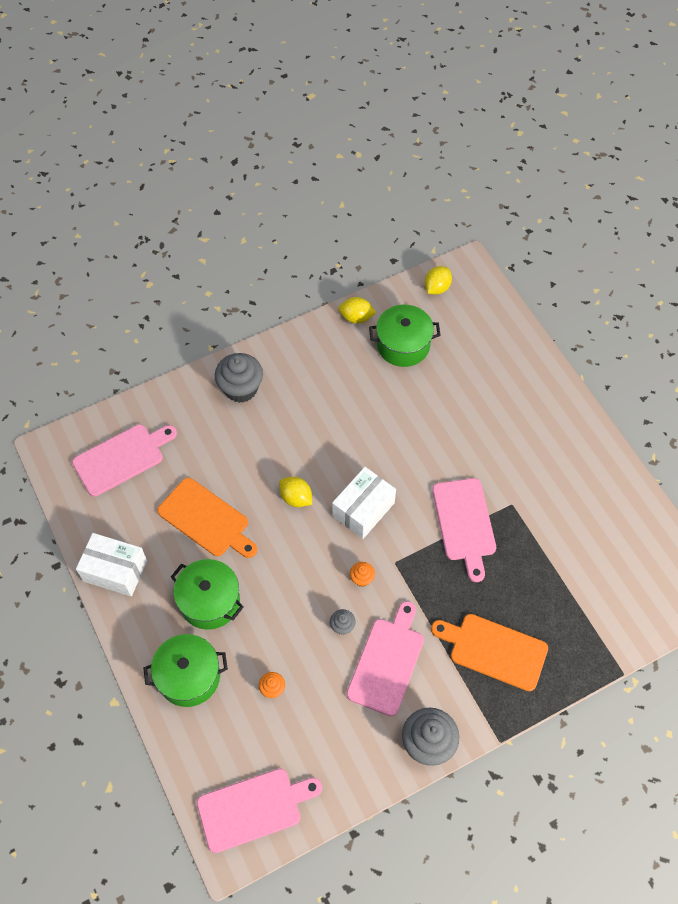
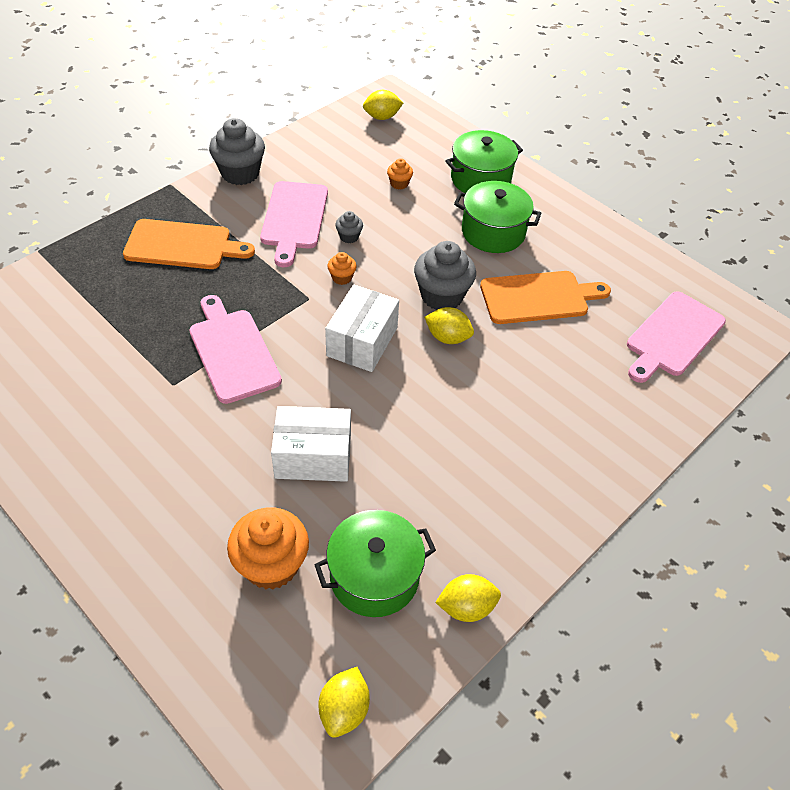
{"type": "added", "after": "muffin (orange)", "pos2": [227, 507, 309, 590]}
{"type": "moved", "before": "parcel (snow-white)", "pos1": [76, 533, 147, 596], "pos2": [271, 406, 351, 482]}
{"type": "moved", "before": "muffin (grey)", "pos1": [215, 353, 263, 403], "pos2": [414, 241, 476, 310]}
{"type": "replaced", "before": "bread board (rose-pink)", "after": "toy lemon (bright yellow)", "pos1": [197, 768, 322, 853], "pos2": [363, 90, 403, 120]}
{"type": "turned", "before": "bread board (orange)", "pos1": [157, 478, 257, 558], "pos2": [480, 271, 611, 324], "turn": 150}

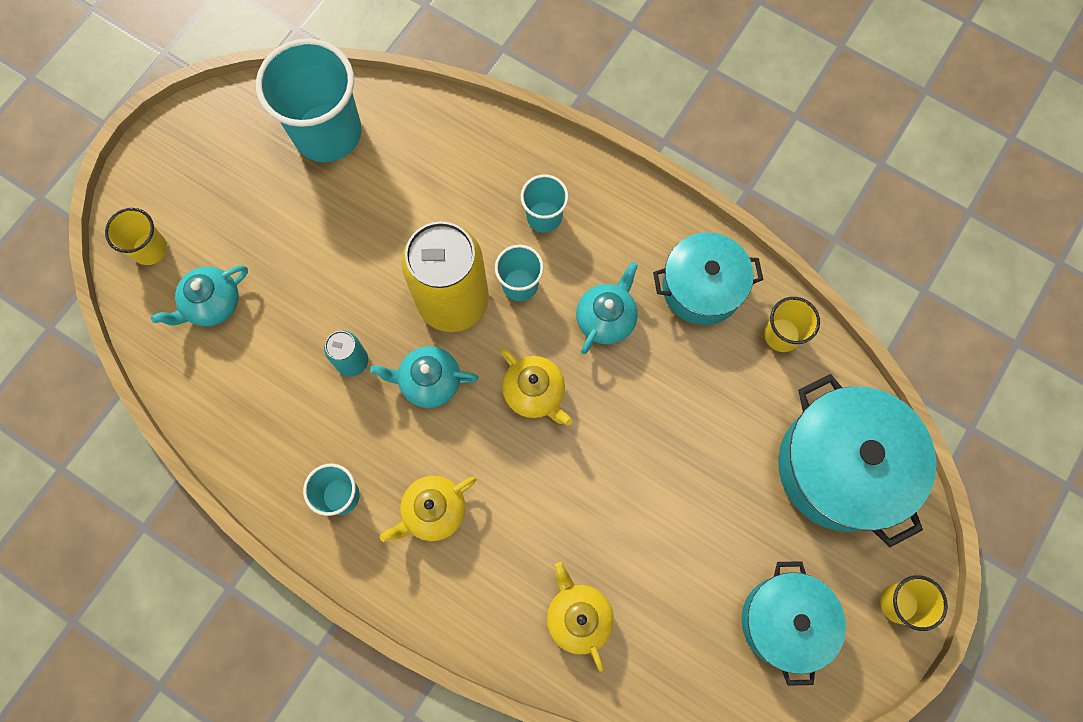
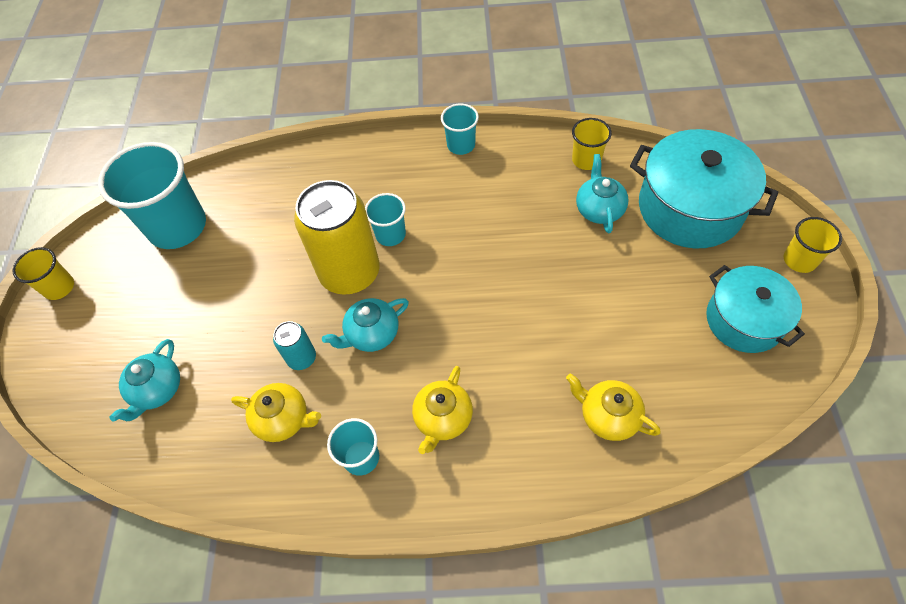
{"type": "removed", "before": "pot (aqua)", "pos1": [653, 232, 763, 325]}
{"type": "moved", "before": "beaker (bright yellow)", "pos1": [105, 208, 167, 265], "pos2": [12, 247, 74, 300]}
{"type": "moved", "before": "tea pot (bright yellow)", "pos1": [501, 348, 572, 426], "pos2": [231, 383, 321, 442]}
{"type": "moved", "before": "beaker (aqua)", "pos1": [521, 174, 569, 233], "pos2": [441, 104, 479, 155]}
{"type": "moved", "before": "tea pot (aqua)", "pos1": [576, 262, 638, 354], "pos2": [576, 154, 629, 233]}

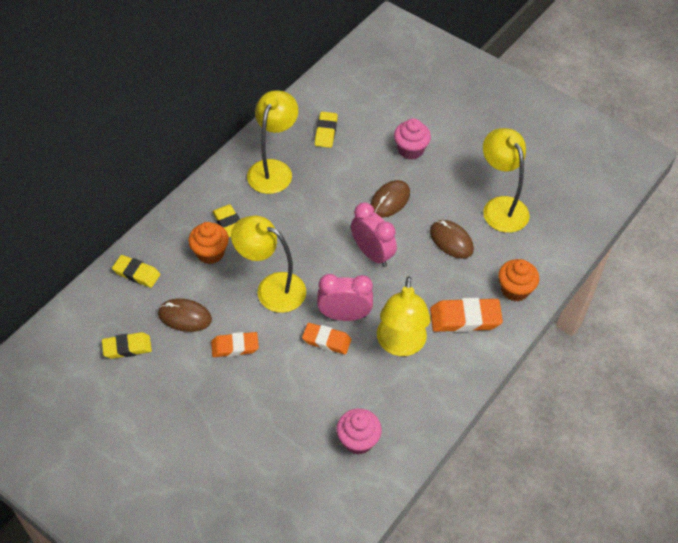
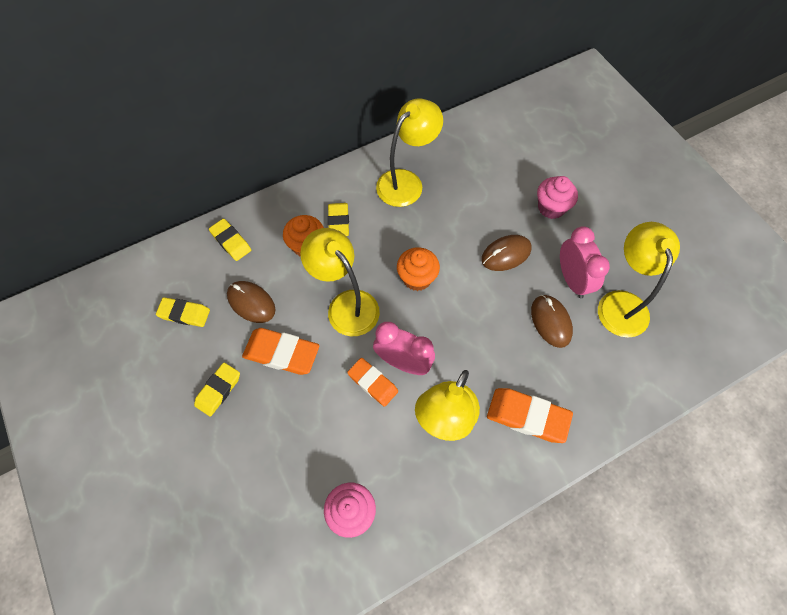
{"type": "moved", "before": "eraser (bright yellow)", "pos1": [315, 112, 338, 148], "pos2": [194, 363, 240, 417]}
{"type": "moved", "before": "bedside clock (rose-pink)", "pos1": [351, 203, 397, 267], "pos2": [560, 226, 610, 298]}
{"type": "moved", "before": "muffin (orange)", "pos1": [498, 259, 539, 302], "pos2": [397, 247, 440, 291]}
{"type": "resized", "before": "eraser (orange)", "pos1": [211, 332, 259, 357], "pos2": [242, 328, 319, 375], "scale": 1.5}

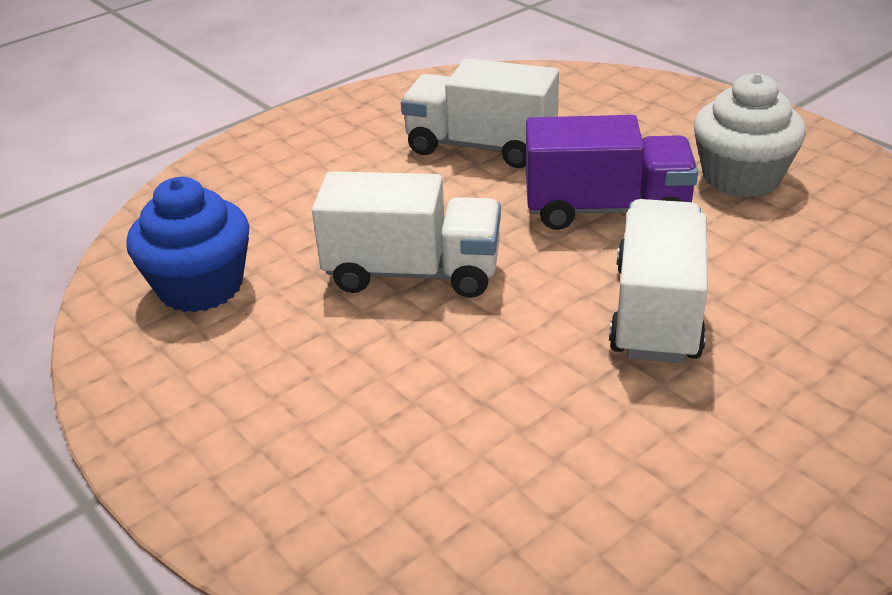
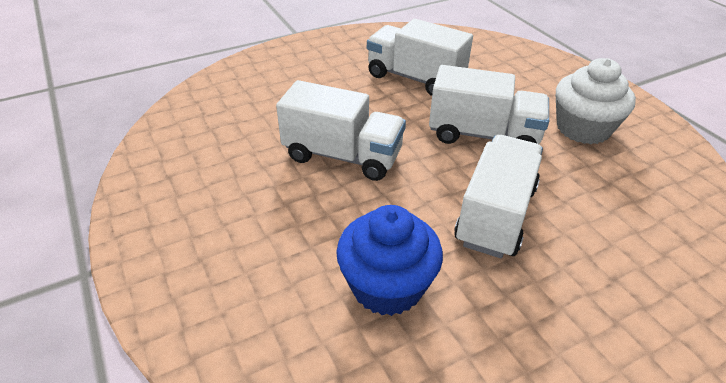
{"type": "moved", "before": "muffin (cobalt)", "pos1": [126, 177, 249, 312], "pos2": [336, 205, 443, 316]}
{"type": "recoloured", "before": "lorry (royal purple)", "after": "lorry (snow-white)", "pos1": [526, 115, 698, 230], "pos2": [429, 65, 549, 144]}

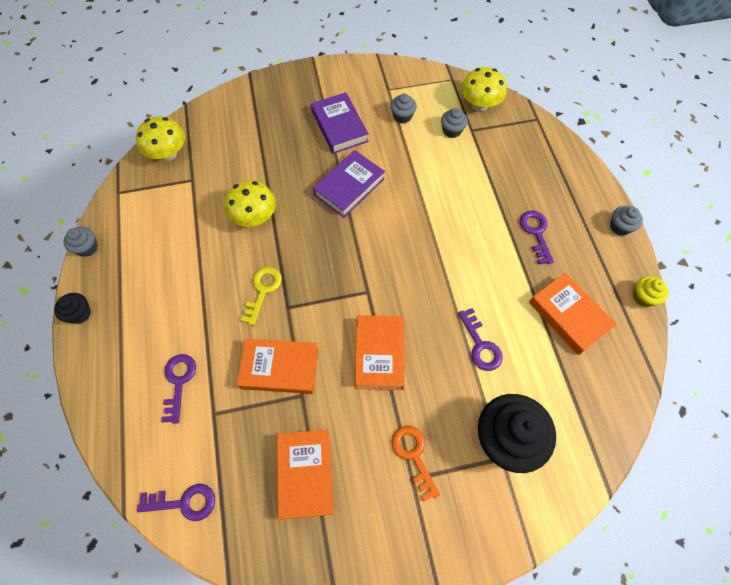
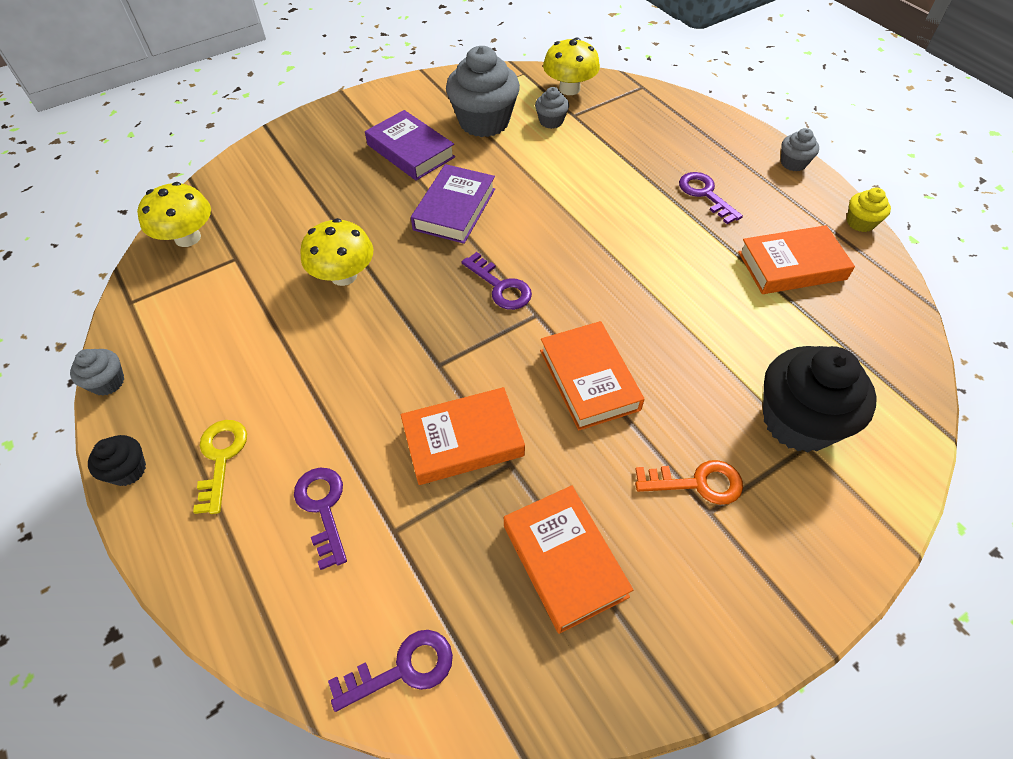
{"type": "moved", "before": "key (bright yellow)", "pos1": [240, 267, 282, 326], "pos2": [193, 420, 247, 514]}
{"type": "moved", "before": "key (royal purple)", "pos1": [458, 308, 503, 371], "pos2": [462, 252, 532, 310]}
{"type": "turned", "before": "key (orange)", "pos1": [392, 426, 440, 502], "pos2": [635, 460, 743, 505], "turn": 135}
{"type": "turned", "before": "hardcover (orange)", "pos1": [529, 273, 617, 355], "pos2": [738, 225, 855, 294], "turn": -45}
{"type": "resized", "before": "muffin (grey)", "pos1": [390, 93, 417, 124], "pos2": [446, 46, 520, 137], "scale": 2.11}

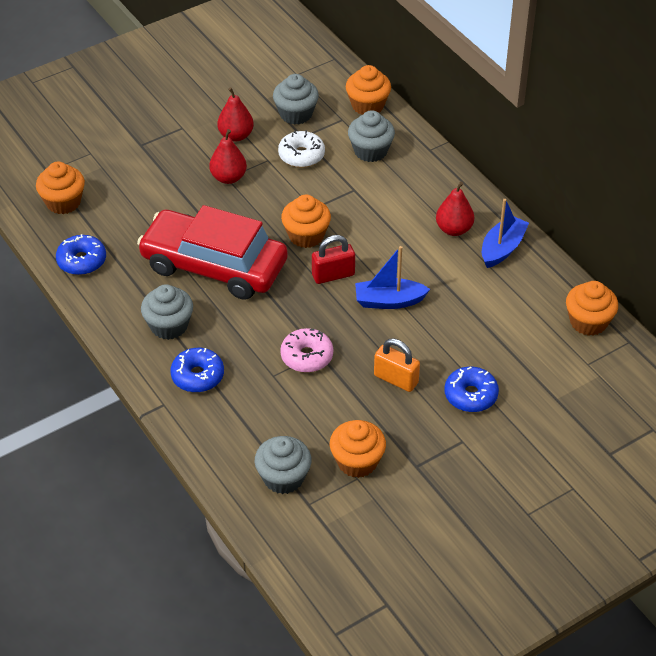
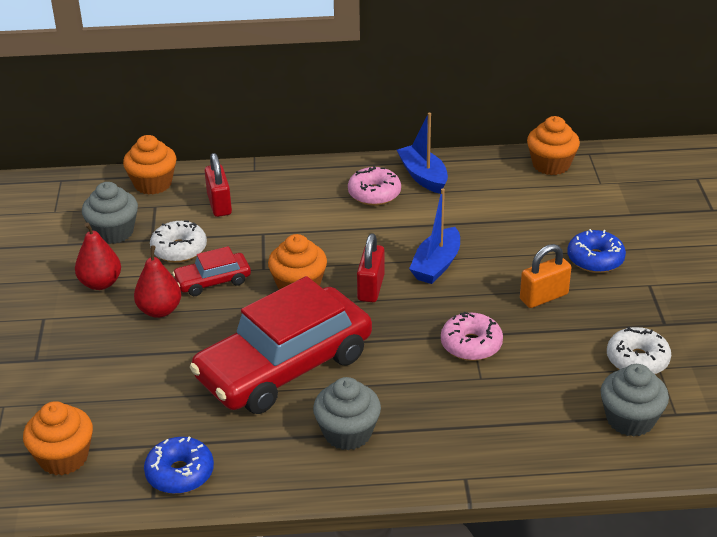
{"type": "removed", "before": "doughnut (cobalt)", "pos1": [170, 348, 224, 393]}
{"type": "added", "after": "car (red)", "pos2": [172, 246, 251, 296]}
{"type": "replaced", "before": "muffin (orange)", "after": "doughnut (snow-white)", "pos1": [330, 420, 386, 478], "pos2": [607, 327, 671, 374]}
{"type": "replaced", "before": "muffin (grey)", "after": "padlock (red)", "pos1": [348, 110, 395, 162], "pos2": [205, 153, 232, 217]}
{"type": "replaced", "before": "pear fruit (red)", "after": "doughnut (rose-pink)", "pos1": [436, 182, 474, 236], "pos2": [348, 166, 401, 206]}

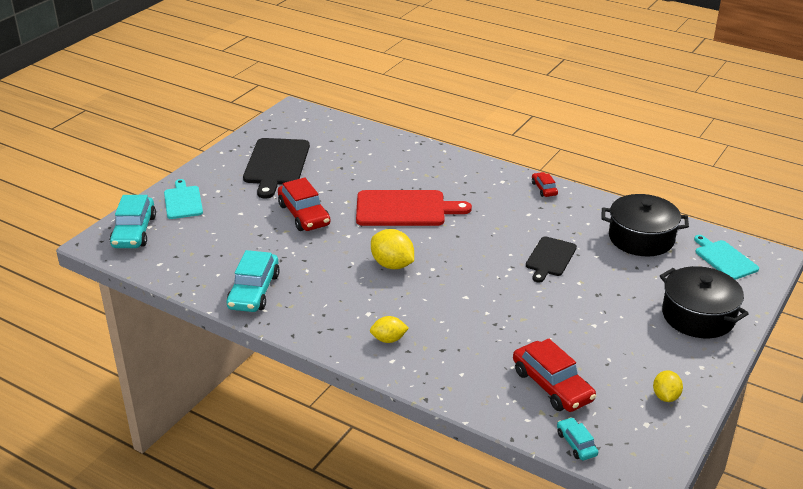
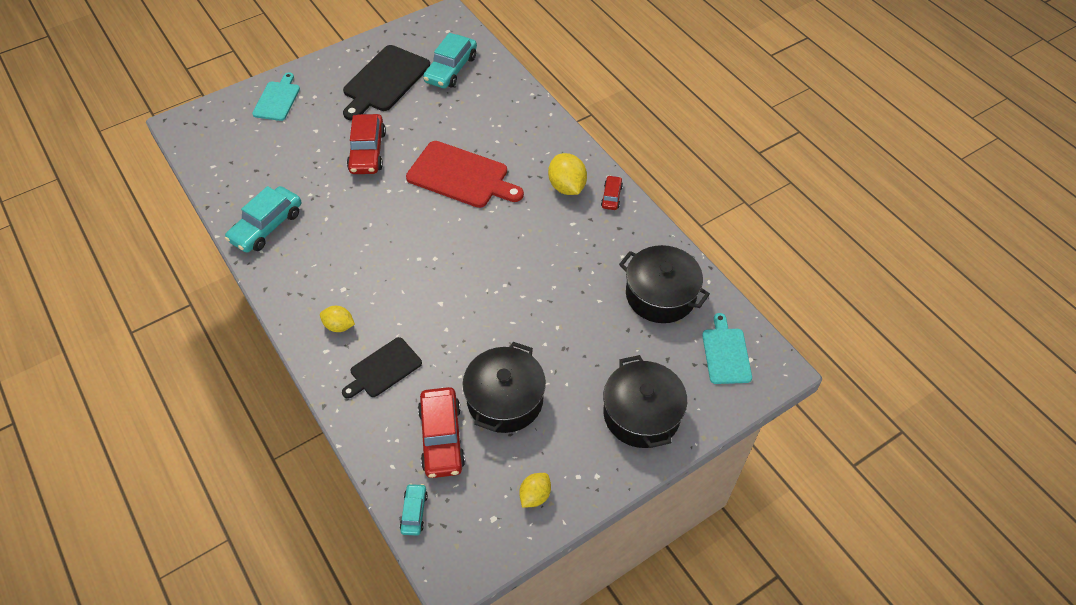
{"type": "added", "after": "pot (black)", "pos2": [463, 342, 546, 433]}
{"type": "moved", "before": "car (aqua)", "pos1": [110, 195, 156, 248], "pos2": [423, 33, 477, 88]}
{"type": "moved", "before": "toy lemon (bright yellow)", "pos1": [371, 229, 414, 269], "pos2": [548, 153, 587, 195]}
{"type": "moved", "before": "bread board (black)", "pos1": [526, 236, 577, 282], "pos2": [342, 337, 422, 399]}

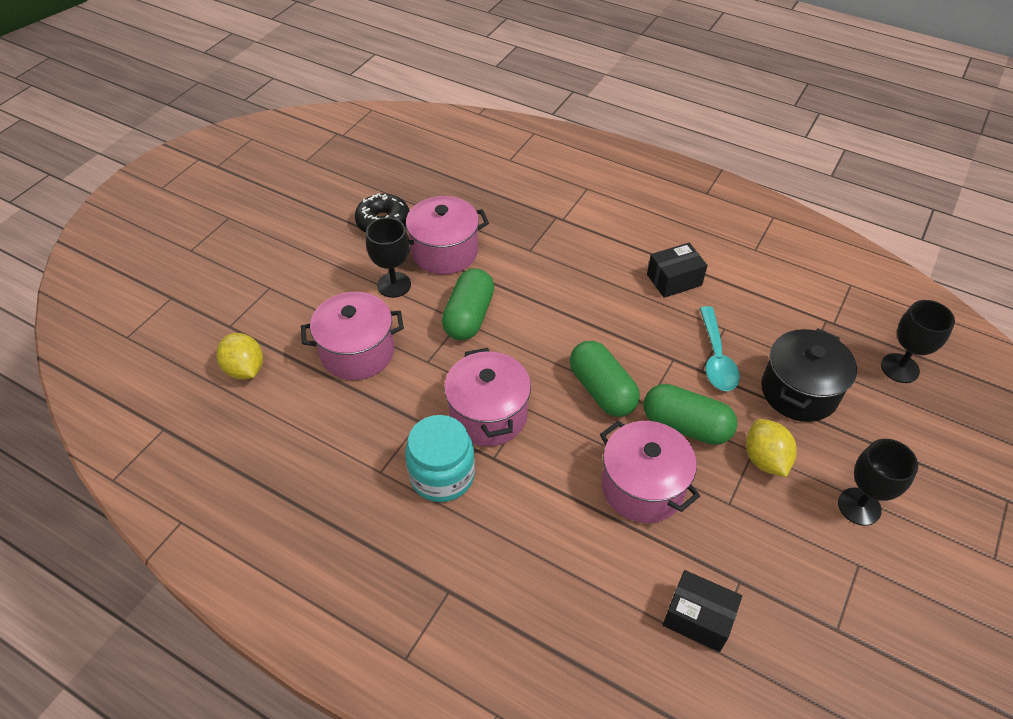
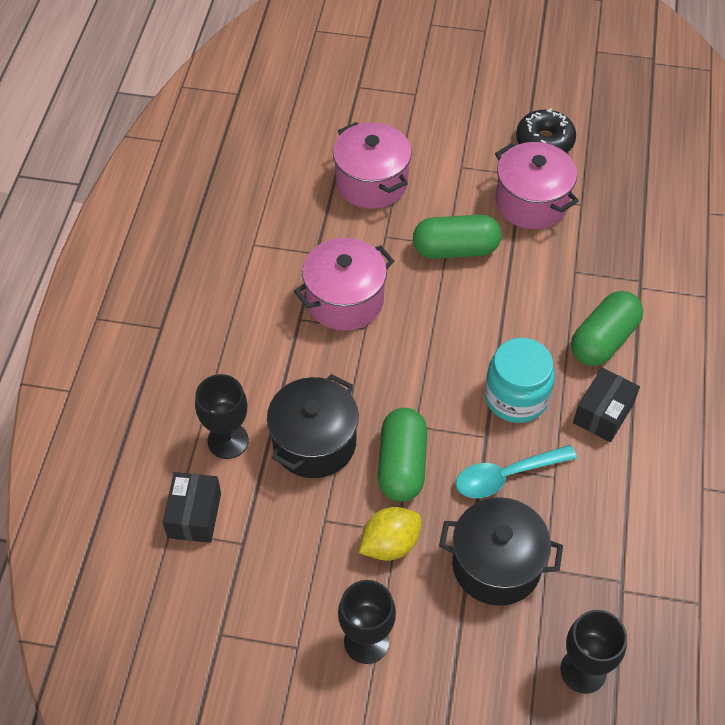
{"type": "removed", "before": "toy lemon (bright yellow)", "pos1": [217, 333, 263, 380]}
{"type": "moved", "before": "chalice (black)", "pos1": [366, 217, 411, 298], "pos2": [195, 374, 249, 459]}
{"type": "moved", "before": "jar (aqua)", "pos1": [405, 415, 475, 502], "pos2": [484, 338, 555, 423]}
{"type": "moved", "before": "pill (leaf-green)", "pos1": [570, 341, 640, 417], "pos2": [571, 291, 643, 366]}
{"type": "recoloured", "before": "pot (rose-pink)", "after": "pot (black)", "pos1": [600, 420, 700, 523], "pos2": [267, 374, 359, 478]}
{"type": "turned", "before": "parcel (black)", "pos1": [647, 243, 708, 298], "pos2": [573, 368, 640, 442], "turn": 75}

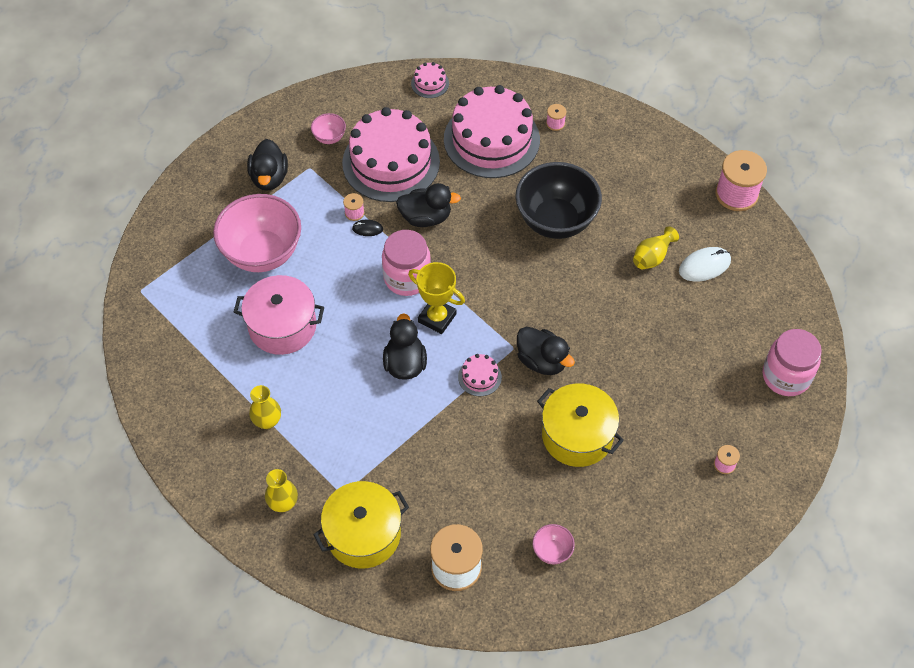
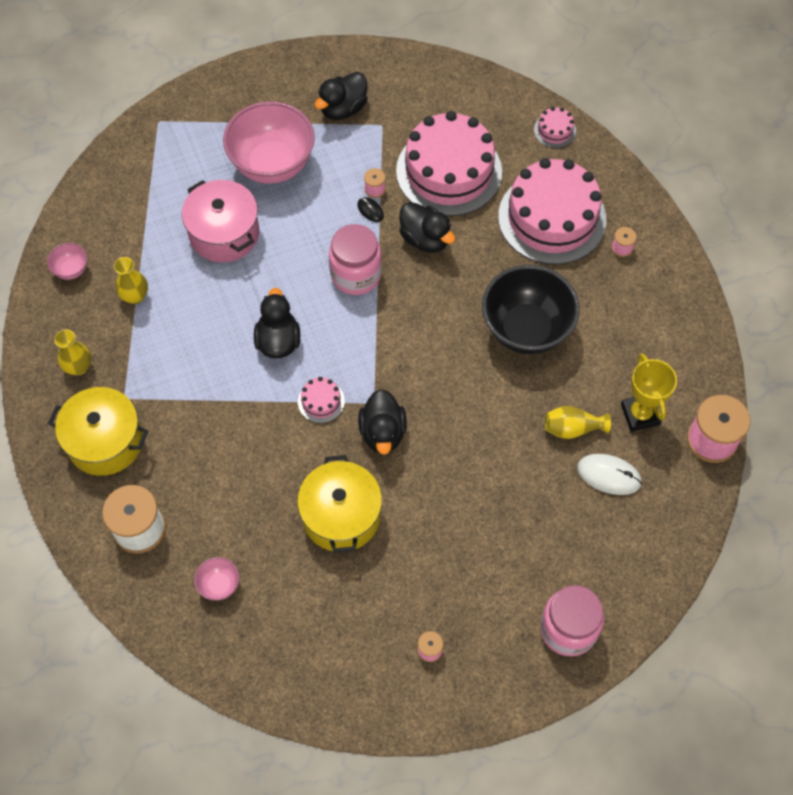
{"type": "moved", "before": "serving bowl (rose-pink)", "pos1": [311, 113, 346, 144], "pos2": [47, 243, 87, 280]}
{"type": "moved", "before": "award cup (bright yellow)", "pos1": [408, 262, 465, 334], "pos2": [621, 353, 677, 432]}
{"type": "turned", "before": "rubber duck (black)", "pos1": [383, 313, 427, 380], "pos2": [254, 288, 300, 358], "turn": -45}

